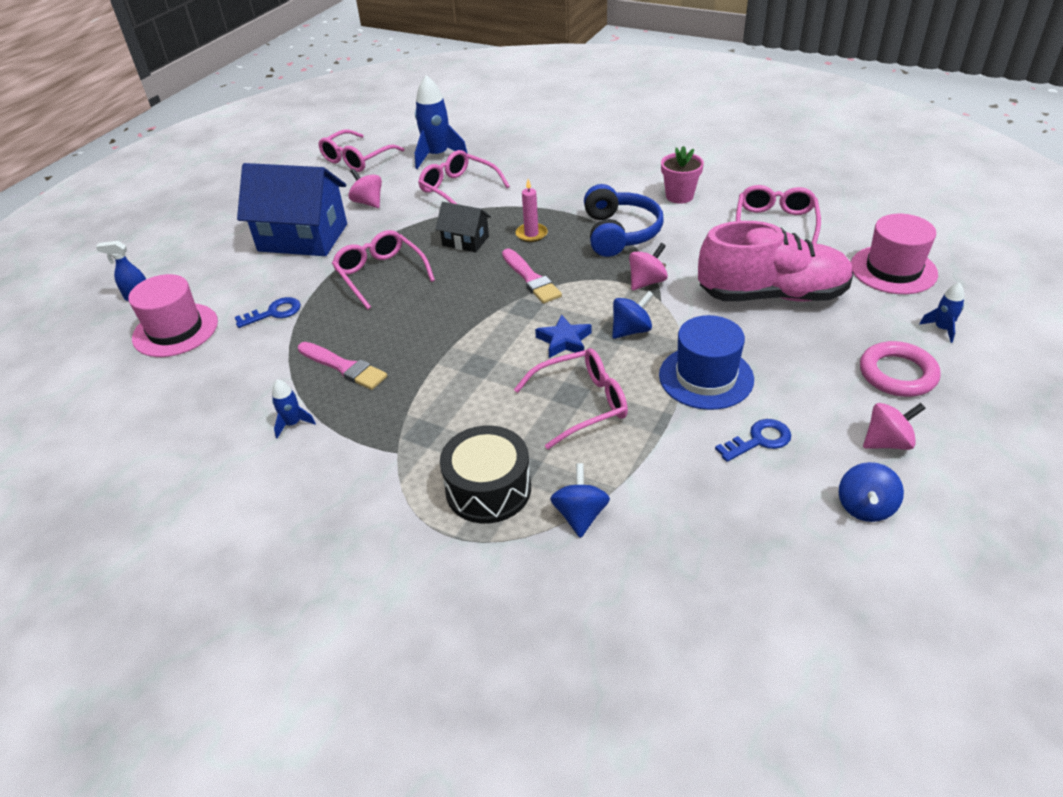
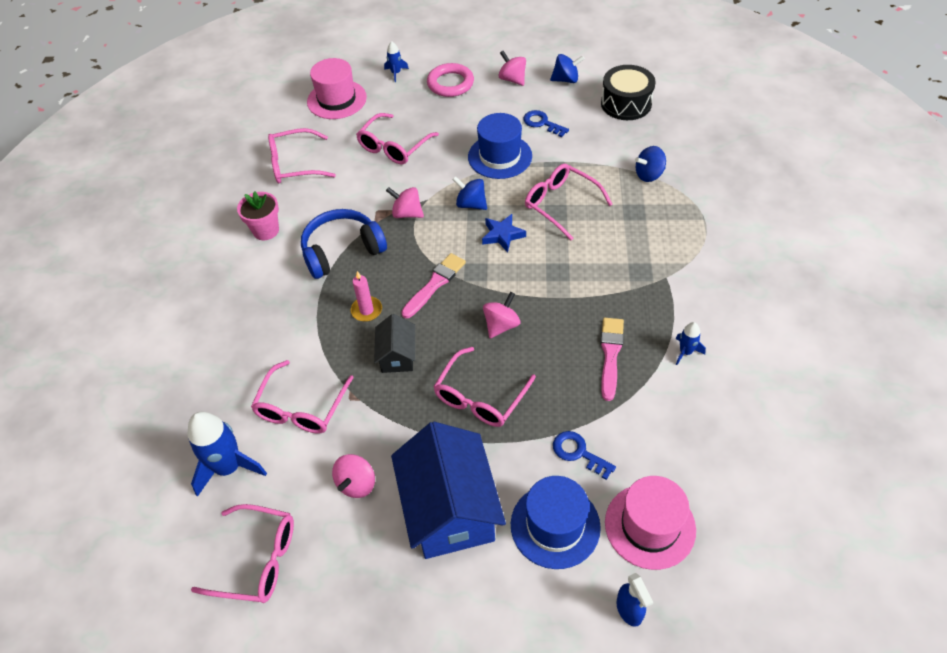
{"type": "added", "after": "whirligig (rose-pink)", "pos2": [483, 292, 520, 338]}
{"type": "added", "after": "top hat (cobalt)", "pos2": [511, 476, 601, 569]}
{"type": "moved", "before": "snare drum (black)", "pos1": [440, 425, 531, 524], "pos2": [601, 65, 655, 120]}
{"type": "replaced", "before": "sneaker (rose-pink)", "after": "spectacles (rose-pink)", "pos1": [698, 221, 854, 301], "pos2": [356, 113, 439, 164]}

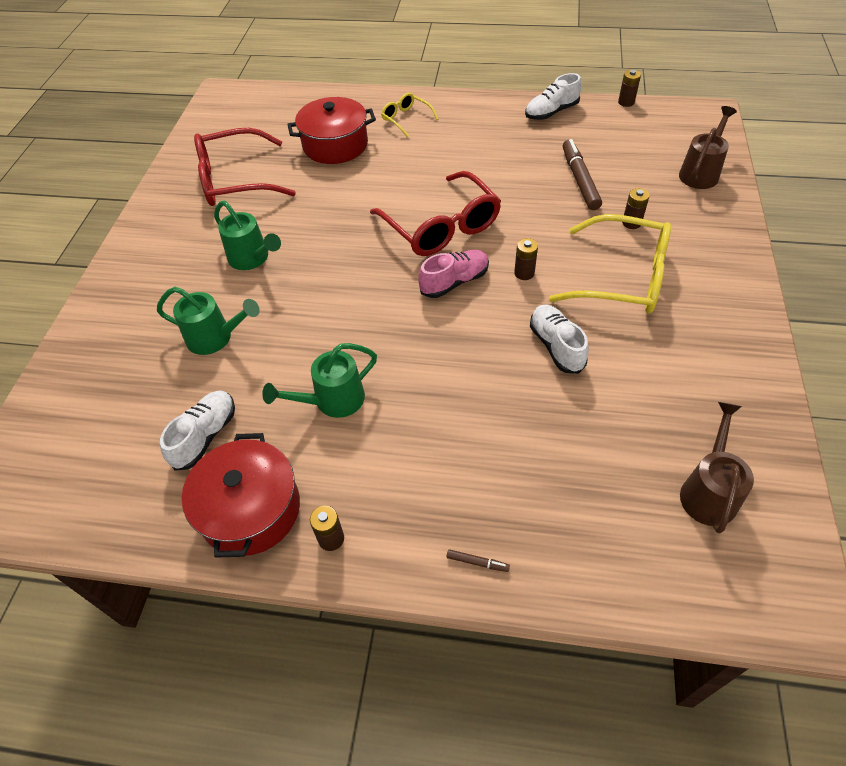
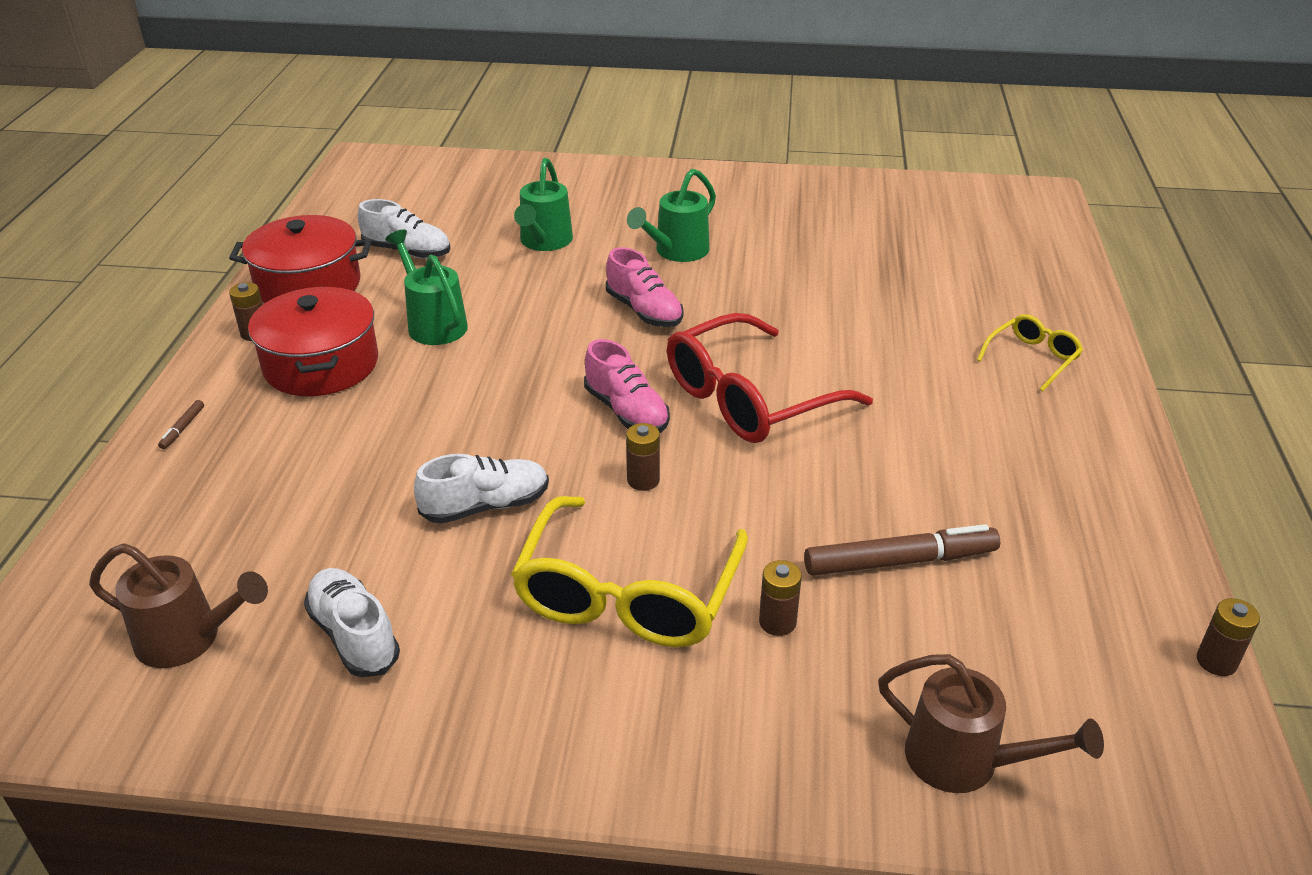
{"type": "removed", "before": "spectacles (red)", "pos1": [194, 128, 296, 206]}
{"type": "added", "after": "sneaker (rose-pink)", "pos2": [606, 247, 684, 327]}
{"type": "moved", "before": "pot (red)", "pos1": [287, 97, 376, 164], "pos2": [248, 286, 378, 396]}
{"type": "moved", "before": "sneaker (snow-white)", "pos1": [525, 73, 581, 120], "pos2": [304, 568, 400, 677]}

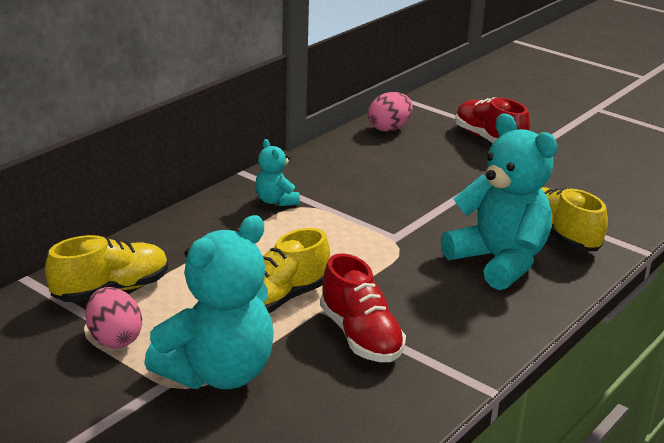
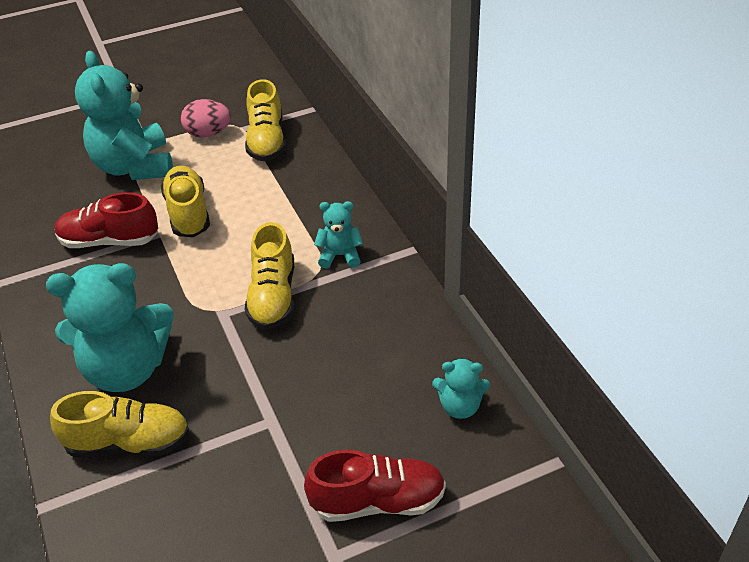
{"type": "added", "after": "sneaker (bright yellow)", "pos2": [244, 222, 294, 330]}
{"type": "replaced", "before": "egg shape (rose-pink)", "after": "teddy (aqua)", "pos1": [368, 92, 412, 132], "pos2": [432, 358, 490, 419]}

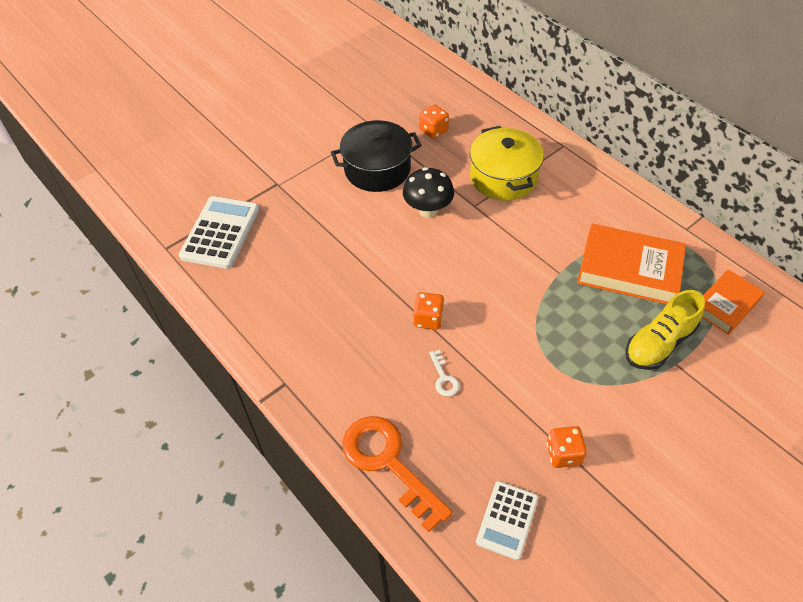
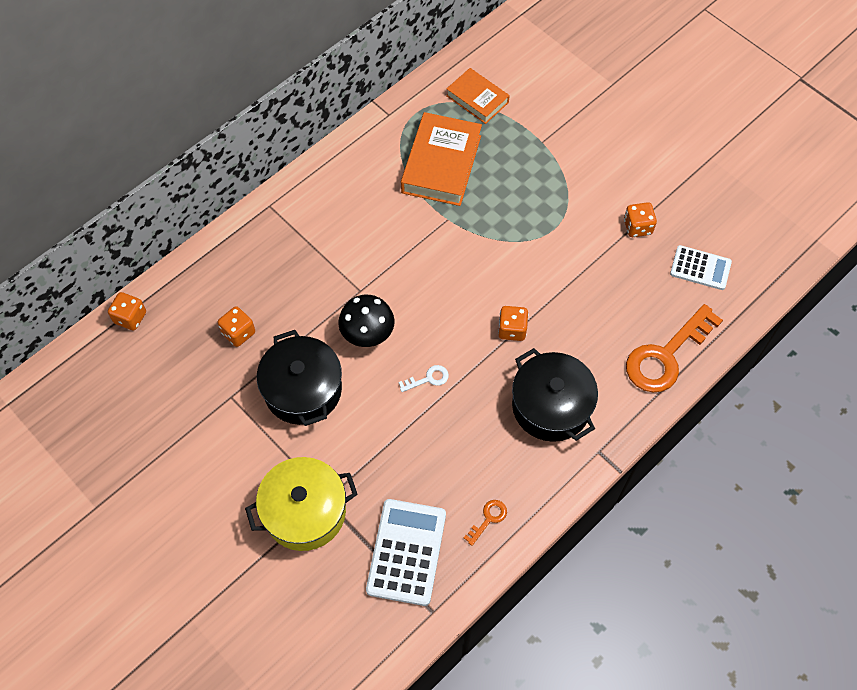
{"type": "removed", "before": "sneaker (bright yellow)", "pos1": [626, 290, 705, 370]}
{"type": "added", "after": "dice (orange)", "pos2": [108, 292, 146, 331]}
{"type": "added", "after": "key (orange)", "pos2": [464, 500, 507, 546]}
{"type": "added", "after": "pot (black)", "pos2": [512, 348, 598, 442]}
{"type": "moved", "before": "key (snow-white)", "pos1": [429, 350, 459, 396], "pos2": [398, 365, 449, 392]}
{"type": "moved", "before": "pot (bright yellow)", "pos1": [470, 126, 544, 201], "pos2": [245, 457, 358, 551]}
{"type": "turned", "before": "pocket calculator (snow-white)", "pos1": [179, 196, 259, 269], "pos2": [366, 499, 446, 606], "turn": 90}

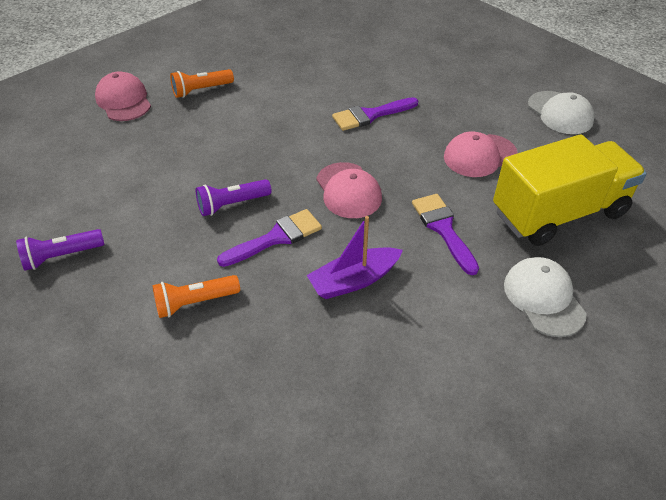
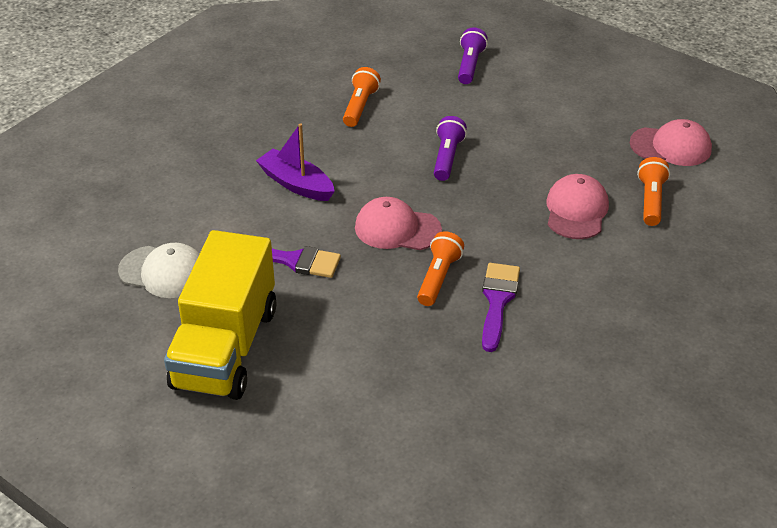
{"type": "removed", "before": "paint brush (royal purple)", "pos1": [217, 209, 322, 267]}
{"type": "removed", "before": "peaked cap (snow-white)", "pos1": [528, 91, 595, 134]}
{"type": "added", "after": "flashlight (orange)", "pos2": [417, 231, 464, 306]}
{"type": "moved", "before": "peaked cap (rose-pink)", "pos1": [444, 132, 518, 177], "pos2": [546, 174, 609, 239]}
{"type": "turned", "before": "sailboat (royal purple)", "pos1": [307, 216, 403, 299], "pos2": [256, 123, 335, 201], "turn": -60}

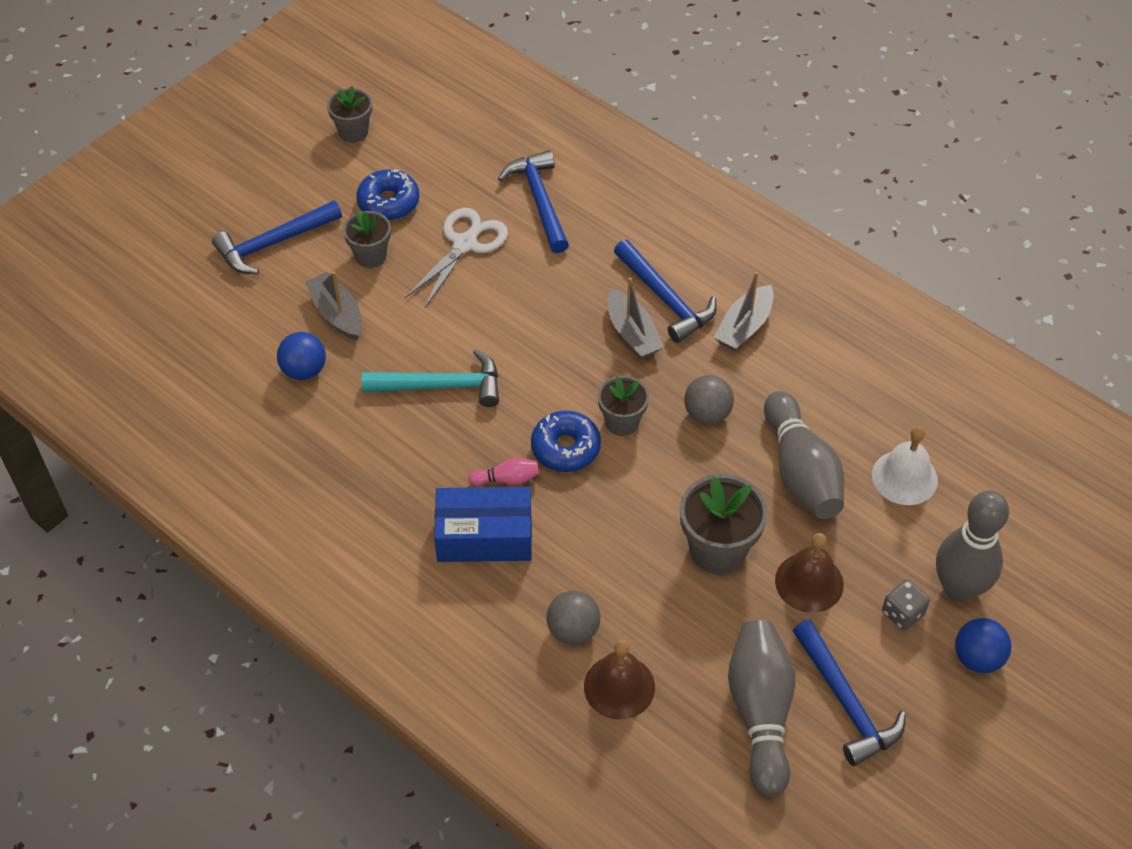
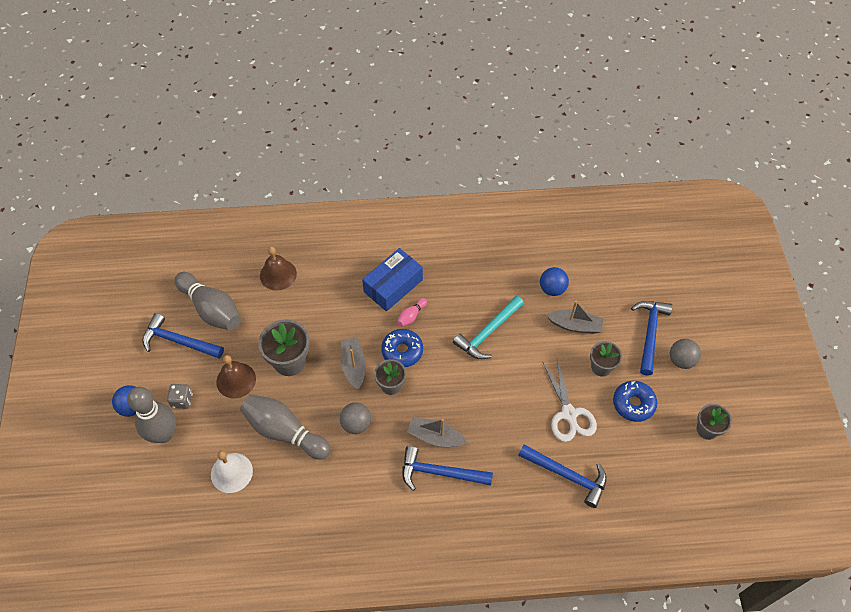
{"type": "moved", "before": "ball (grey)", "pos1": [547, 591, 600, 645], "pos2": [670, 339, 701, 369]}
{"type": "moved", "before": "sailboat (grey)", "pos1": [714, 272, 774, 351], "pos2": [341, 337, 366, 390]}

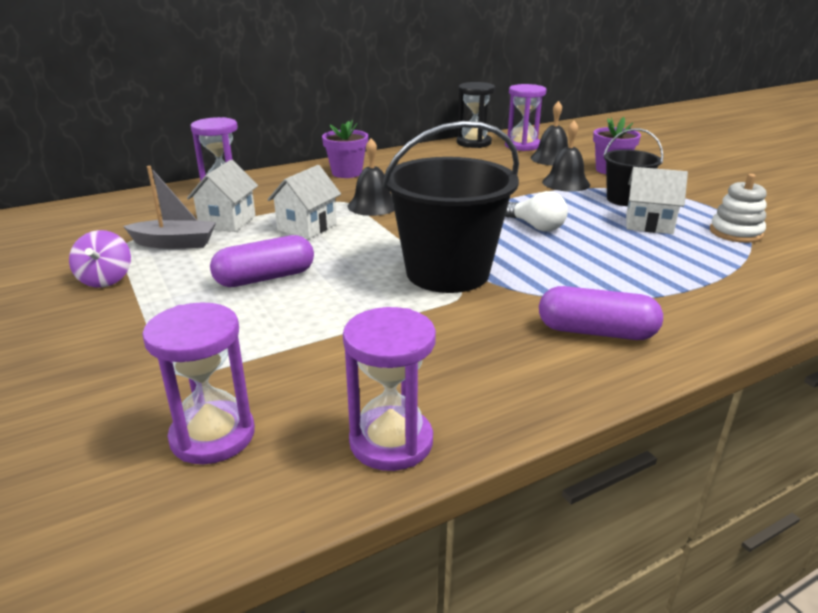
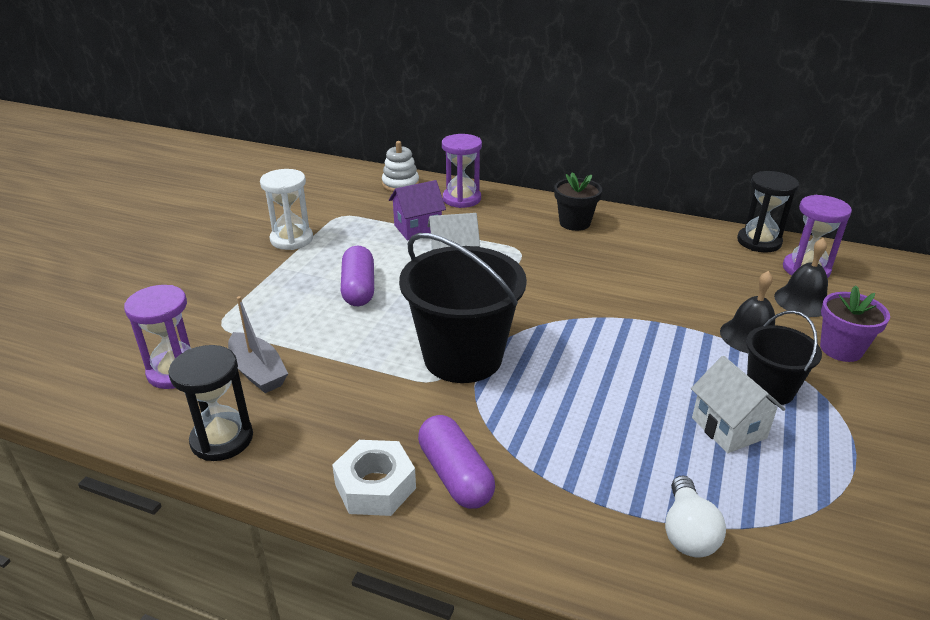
{"type": "removed", "before": "bell (black)", "pos1": [348, 138, 394, 216]}
{"type": "added", "after": "hex nut (snow-white)", "pos2": [332, 440, 416, 516]}
{"type": "moved", "before": "sailboat (grey)", "pos1": [123, 166, 216, 249], "pos2": [228, 296, 288, 393]}
{"type": "moved", "before": "bulb (snow-white)", "pos1": [505, 191, 568, 232], "pos2": [665, 476, 726, 557]}
{"type": "moved", "before": "ring stacker (snow-white)", "pos1": [710, 174, 767, 243], "pos2": [382, 141, 419, 192]}
{"type": "replaced", "before": "whirligig (royal purple)", "after": "sandglass (snow-white)", "pos1": [69, 230, 131, 288], "pos2": [260, 169, 313, 250]}
{"type": "recoloured", "before": "house (snow-white)", "after": "house (royal purple)", "pos1": [187, 160, 258, 232], "pos2": [389, 180, 446, 241]}
{"type": "recoloured", "before": "plant pot (royal purple)", "after": "plant pot (black)", "pos1": [322, 120, 368, 178], "pos2": [555, 172, 602, 231]}
{"type": "recoloured", "before": "sandglass (royal purple)", "after": "sandglass (black)", "pos1": [343, 307, 436, 471], "pos2": [168, 345, 253, 461]}
{"type": "turned", "before": "pill (royal purple)", "pos1": [210, 235, 314, 287], "pos2": [341, 246, 374, 306], "turn": 60}

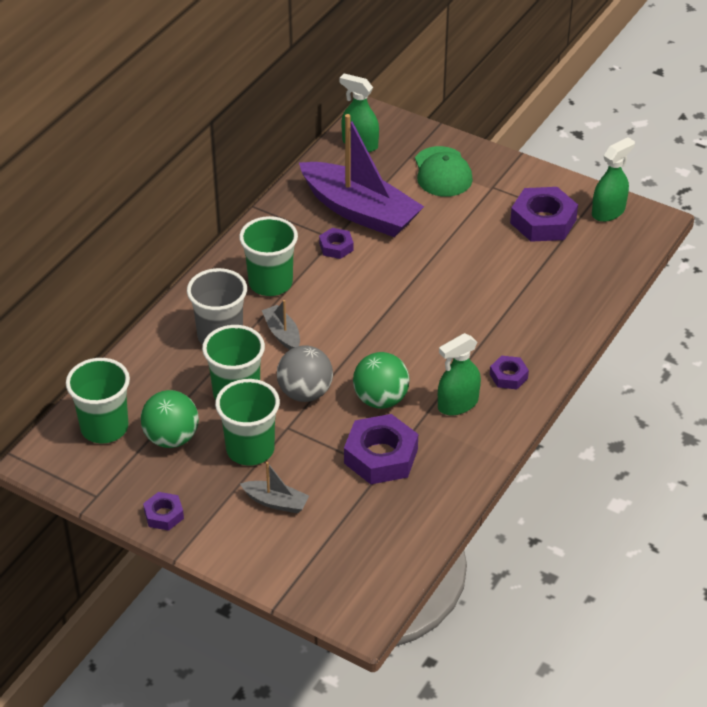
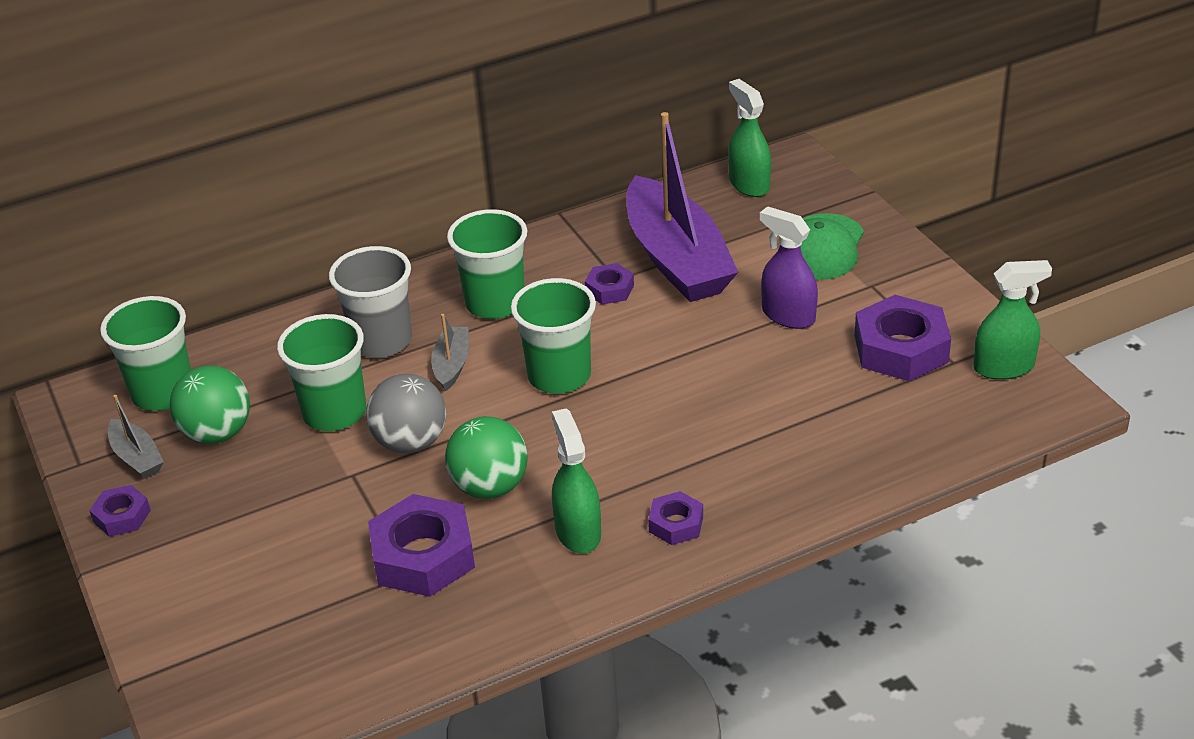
{"type": "added", "after": "spray bottle (royal purple)", "pos2": [760, 206, 818, 329]}
{"type": "moved", "before": "beaker (leaf-green)", "pos1": [215, 379, 280, 466], "pos2": [511, 278, 596, 394]}
{"type": "moved", "before": "sailboat (grey)", "pos1": [240, 462, 309, 513], "pos2": [108, 395, 164, 479]}
{"type": "turned", "before": "spray bottle (leaf-green)", "pos1": [438, 333, 481, 415], "pos2": [552, 408, 601, 554], "turn": 75}

